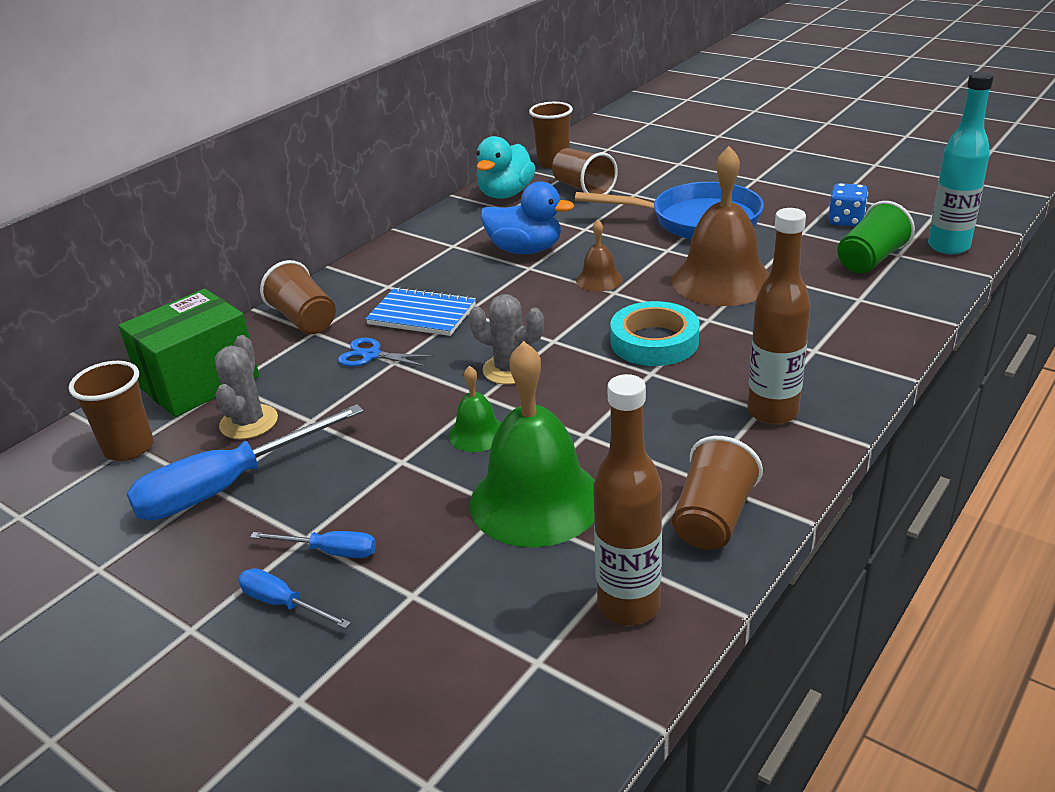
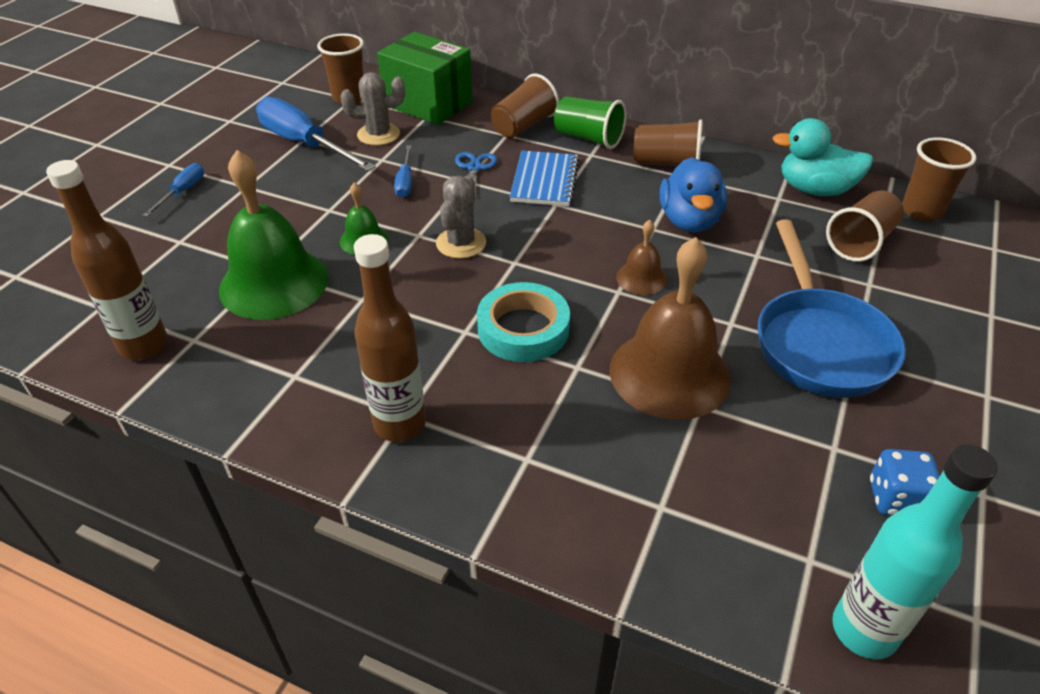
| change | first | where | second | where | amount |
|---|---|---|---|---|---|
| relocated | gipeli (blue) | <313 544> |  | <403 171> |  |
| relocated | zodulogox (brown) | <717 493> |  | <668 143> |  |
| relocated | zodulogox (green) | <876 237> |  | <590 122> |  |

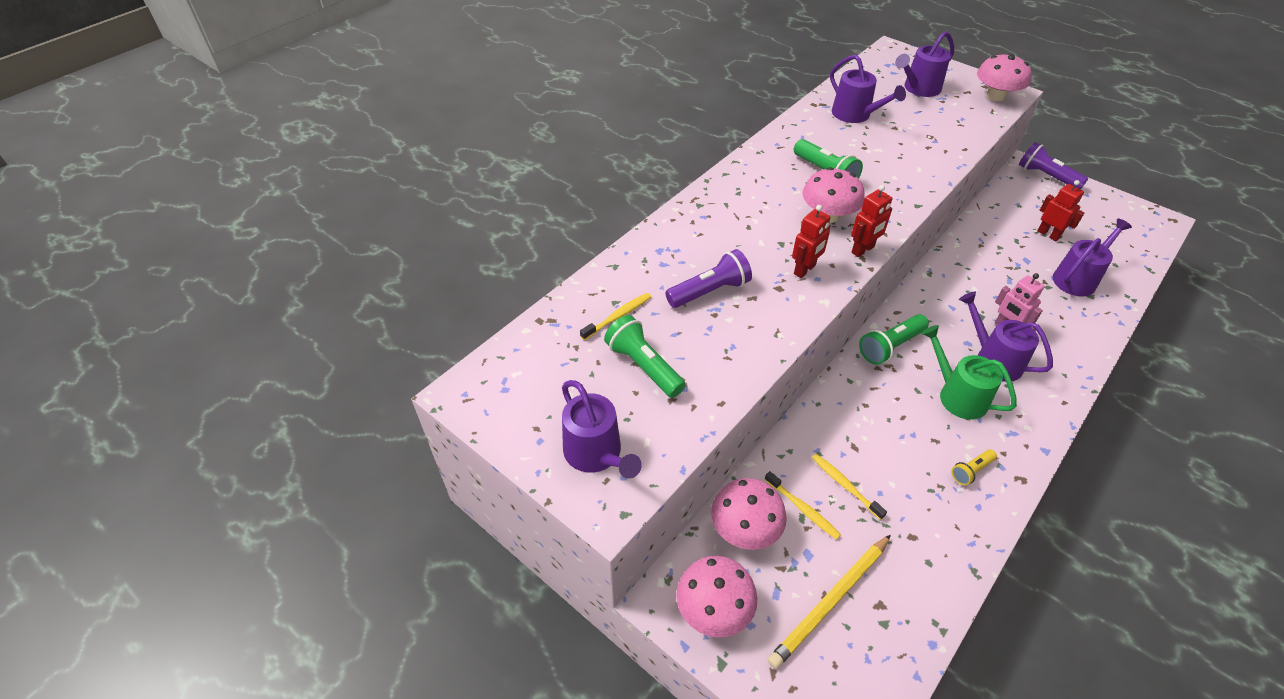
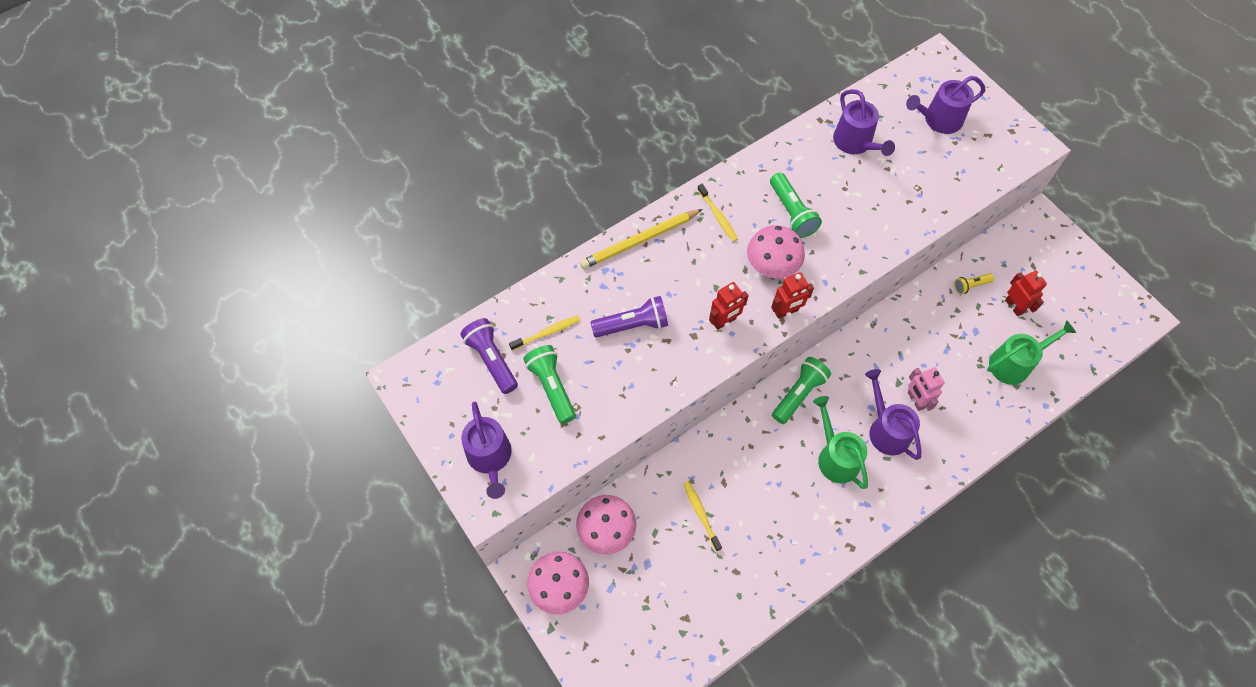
| change | first | where | second | where | amount |
|---|---|---|---|---|---|
| missing | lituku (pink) | <1004 77> |  |  |  |
| relocated | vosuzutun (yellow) | <803 505> |  | <717 213> |  |
| relocated | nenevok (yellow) | <829 602> |  | <641 239> |  |
| relocated | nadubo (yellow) | <974 467> |  | <974 283> |  |
| relocated | nadubo (purple) | <1053 165> |  | <489 356> |  |
| colour | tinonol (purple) | <1092 258> | tinonol (green) | <1031 352> |  |
| spun | nadubo (green) | <894 339> |  | <801 390> | 150 degrees clockwise |

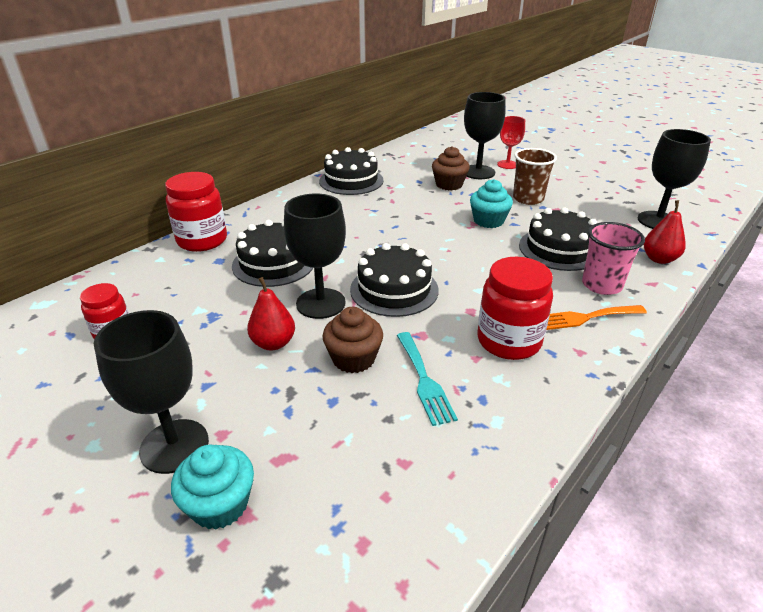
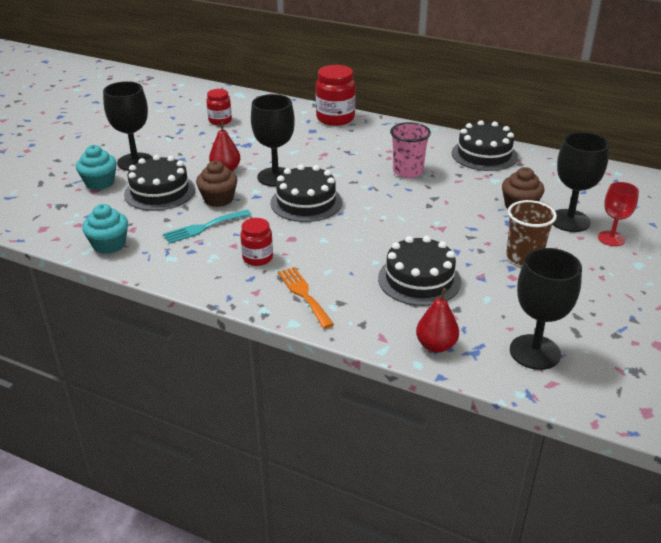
| change | first | where | second | where | amount |
|---|---|---|---|---|---|
| relocated | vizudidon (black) | <272 253> |  | <159 183> |  |
| relocated | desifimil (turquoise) | <491 203> |  | <105 229> |  |
| relocated | zodulogox (pink) | <613 258> |  | <410 150> |  |
| size | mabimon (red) | <515 308> |  | <256 242> | x0.60 |

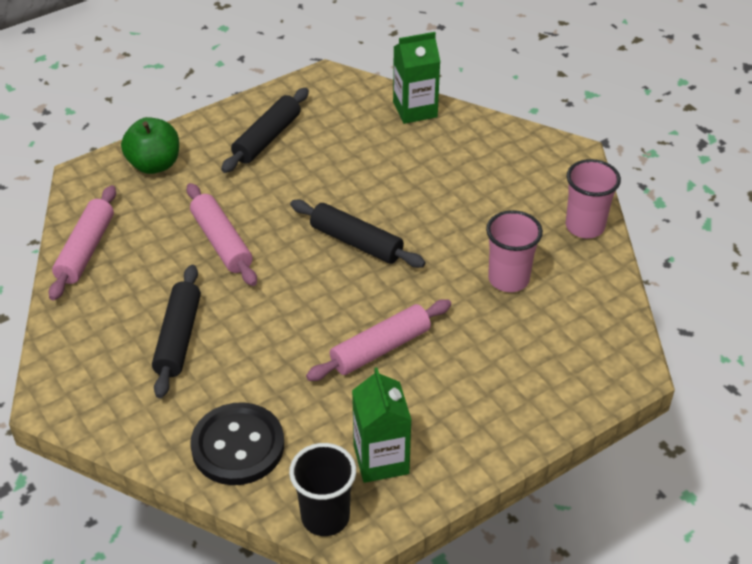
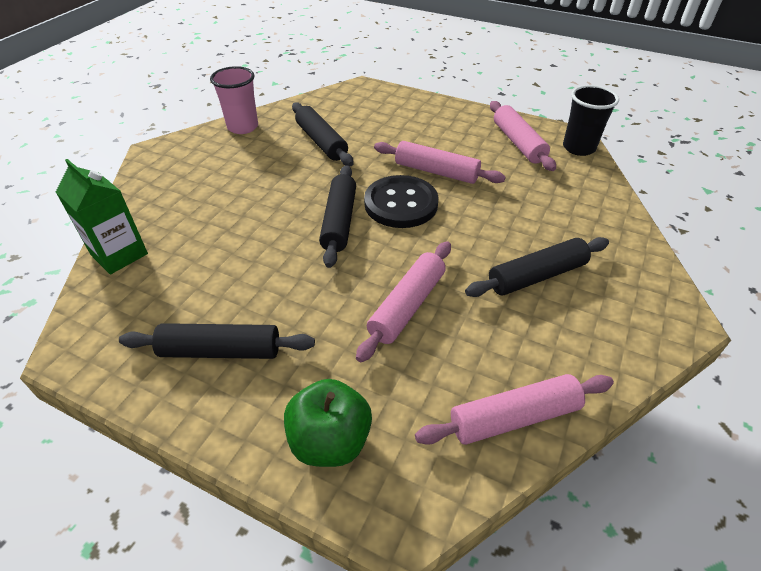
| change | first | where | second | where | amount |
|---|---|---|---|---|---|
| relocated | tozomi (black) | <237 443> |  | <401 201> |  |
| exchanged | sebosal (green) | <381 425> | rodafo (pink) | <523 136> |  |
| exchanged | zodulogox (pink) | <514 251> | rodafo (black) | <323 134> |  |

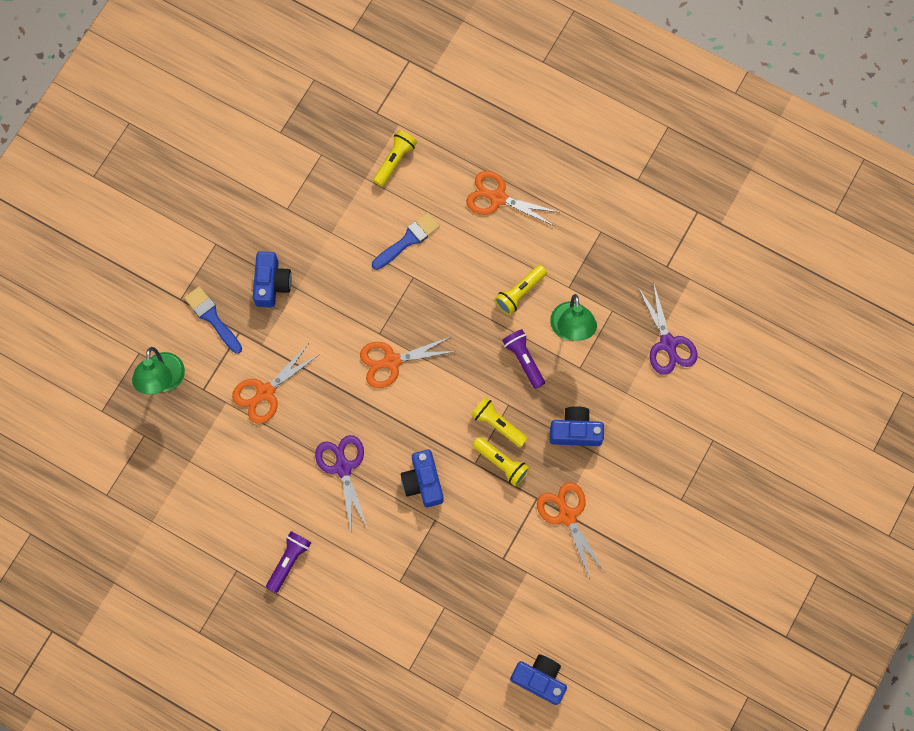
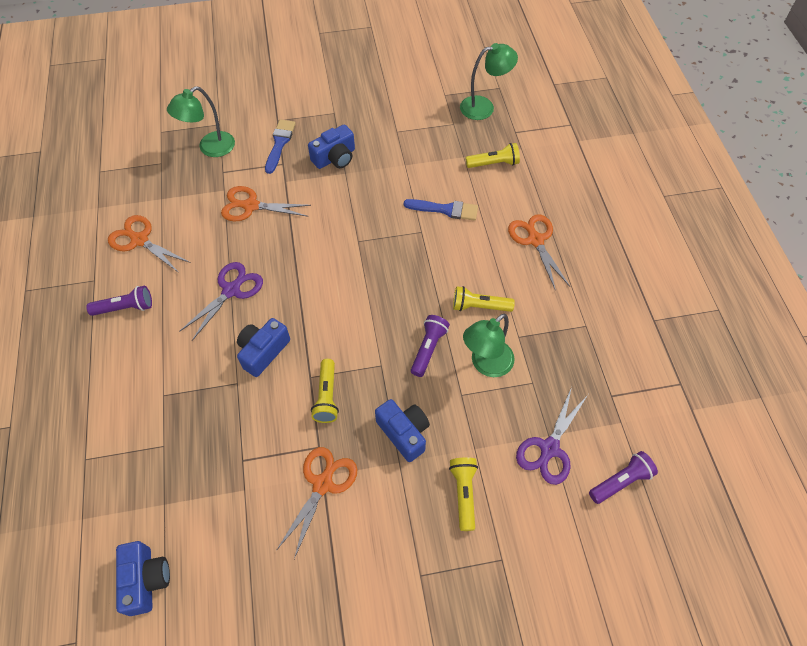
| change | first | where | second | where | amount |
|---|---|---|---|---|---|
| appeared |  |  | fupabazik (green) | <489 81> |  |
| appeared |  |  | nadubo (purple) | <623 477> |  |
| relocated | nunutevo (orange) | <408 362> |  | <149 244> |  |
| relocated | nadubo (yellow) | <499 422> |  | <463 494> |  |

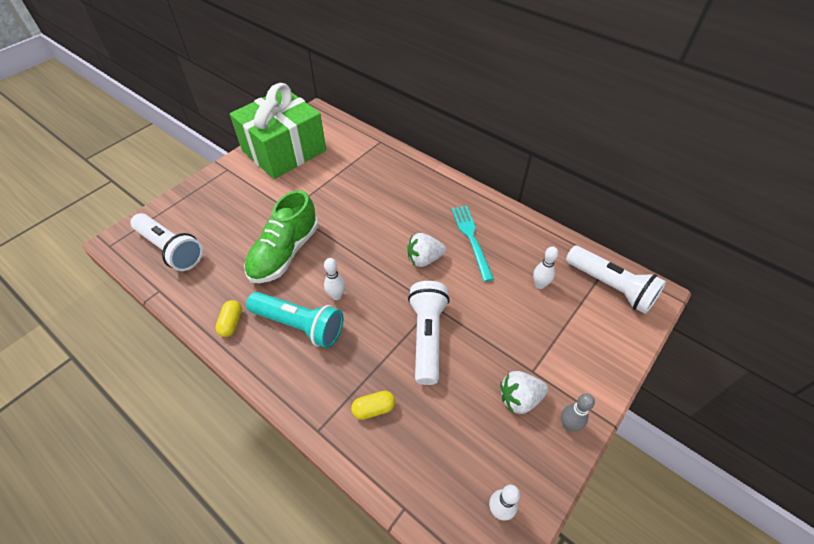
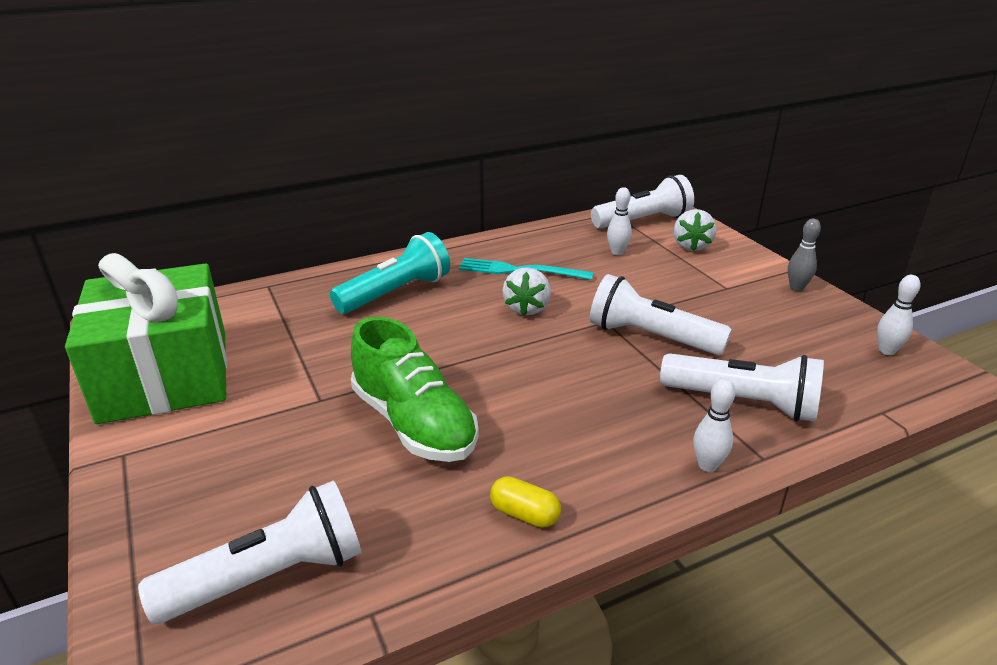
| change | first | where | second | where | amount |
|---|---|---|---|---|---|
| relocated | nadubo (turquoise) | <294 320> |  | <390 273> |  |
| relocated | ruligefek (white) | <334 279> |  | <714 425> |  |
| relocated | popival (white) | <524 392> |  | <695 230> |  |
| exchanged | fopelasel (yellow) | <373 405> | nadubo (white) | <742 387> |  |

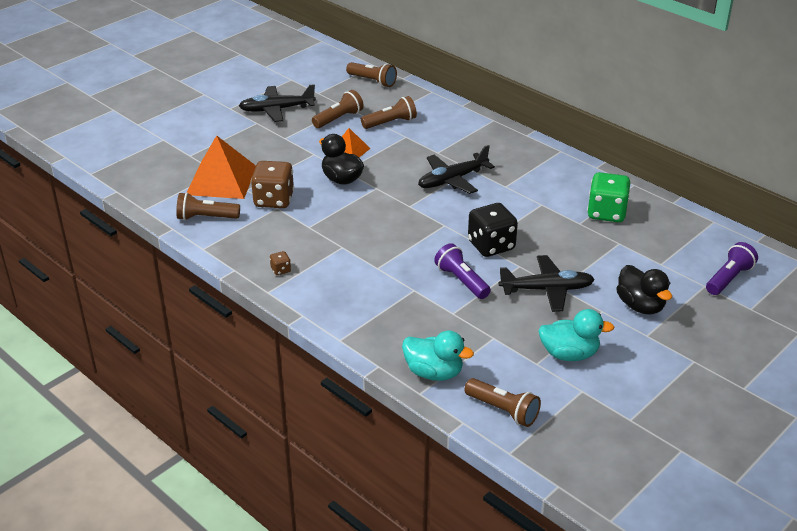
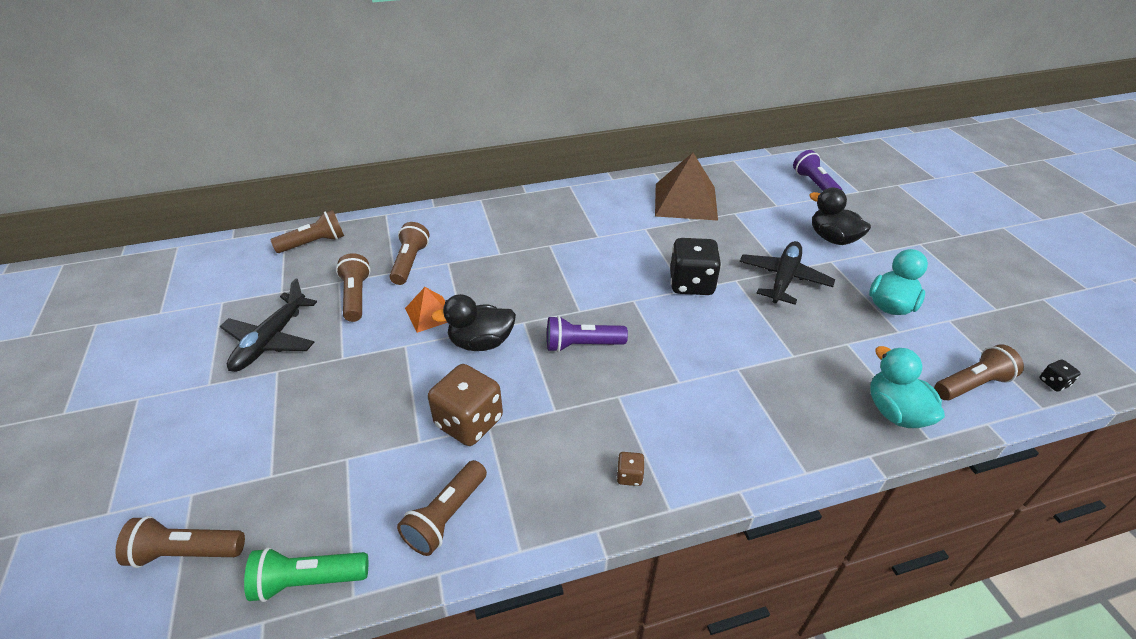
| change | first | where | second | where | amount |
|---|---|---|---|---|---|
| missing | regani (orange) | <221 167> |  |  |  |
| missing | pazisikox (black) | <456 169> |  |  |  |
| appeared |  |  | nadubo (brown) | <180 542> |  |
| appeared |  |  | nadubo (green) | <306 574> |  |
| appeared |  |  | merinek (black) | <1060 376> |  |
| relocated | nadubo (purple) | <462 271> |  | <587 334> |  |
| exchanged | merinek (green) | <608 197> | regani (brown) | <686 186> |  |
| spun | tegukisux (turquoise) | <438 356> |  | <907 387> | 75 degrees counterclockwise |
| spun | tegukisux (black) | <644 290> |  | <840 216> | 135 degrees counterclockwise |

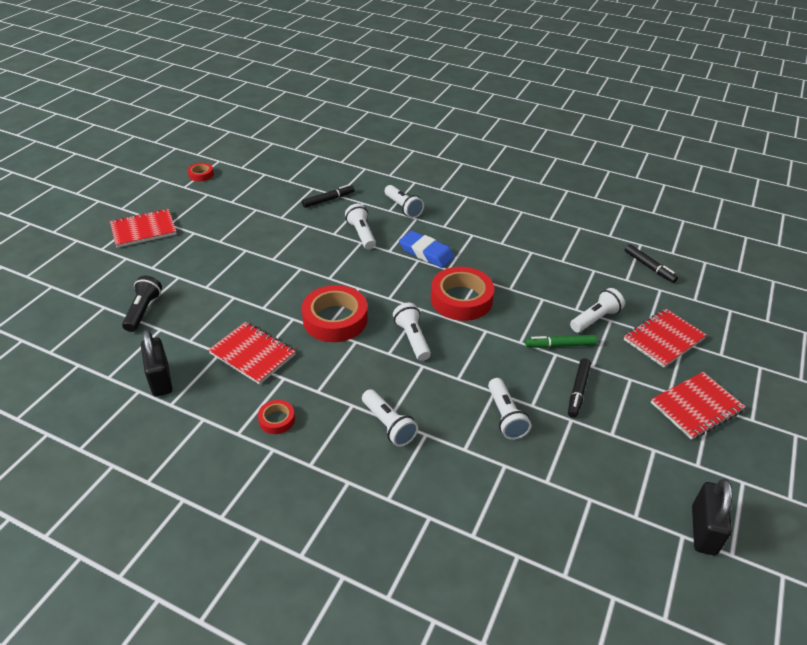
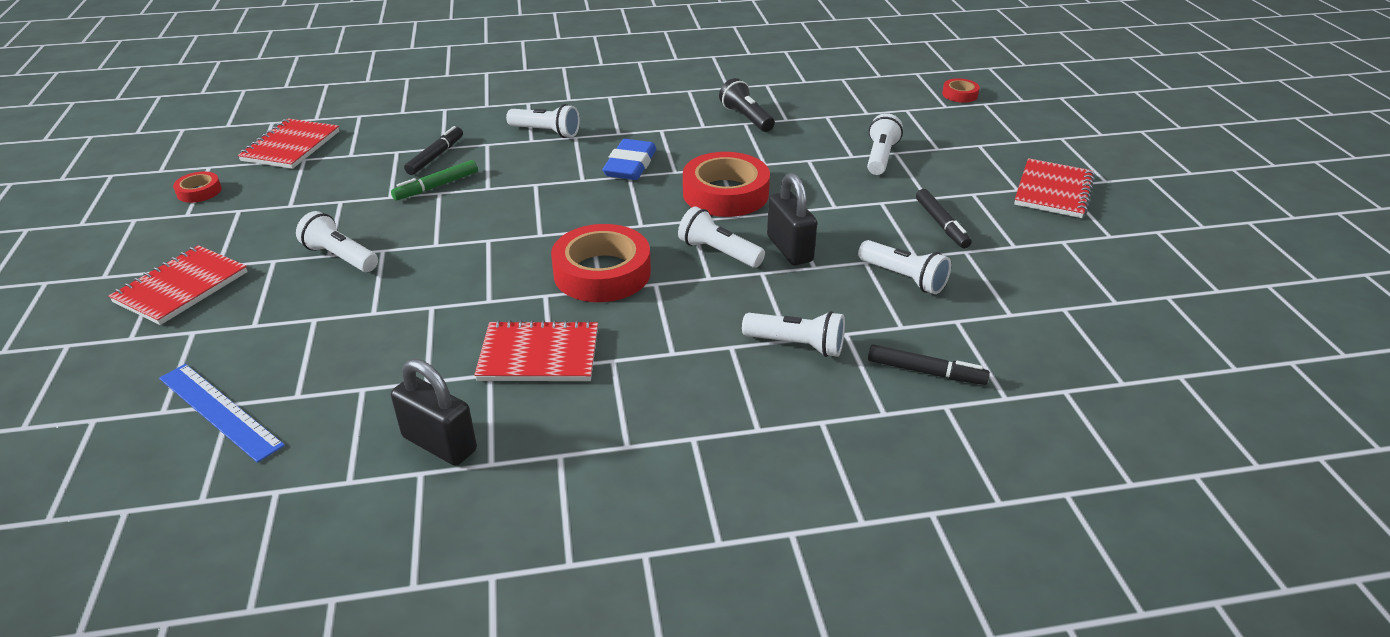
| change | first | where | second | where | amount |
|---|---|---|---|---|---|
| appeared |  |  | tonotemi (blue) | <222 413> |  |
| relocated | nadubo (black) | <142 304> |  | <747 105> |  |
| relocated | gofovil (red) | <276 417> |  | <961 90> |  |
| relocated | nadubo (white) | <360 227> |  | <337 241> |  |
| relocated | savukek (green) | <561 341> |  | <434 180> |  |
| relocated | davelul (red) | <665 338> |  | <288 143> |  |
| relocated | savukek (black) | <651 263> |  | <929 364> |  |
| relocated | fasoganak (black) | <712 517> |  | <792 219> |  |
| spun | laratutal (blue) | <427 249> |  | <629 159> | 75 degrees counterclockwise |

